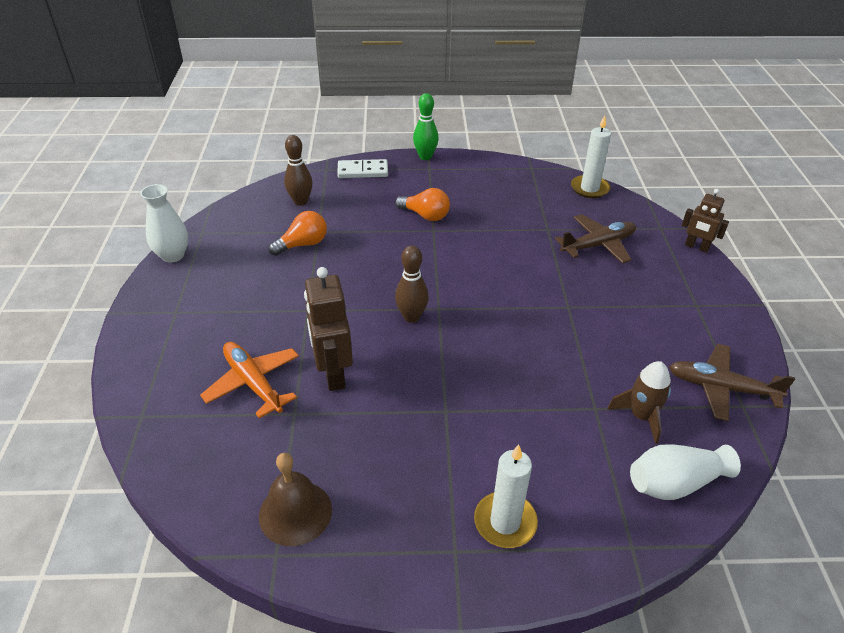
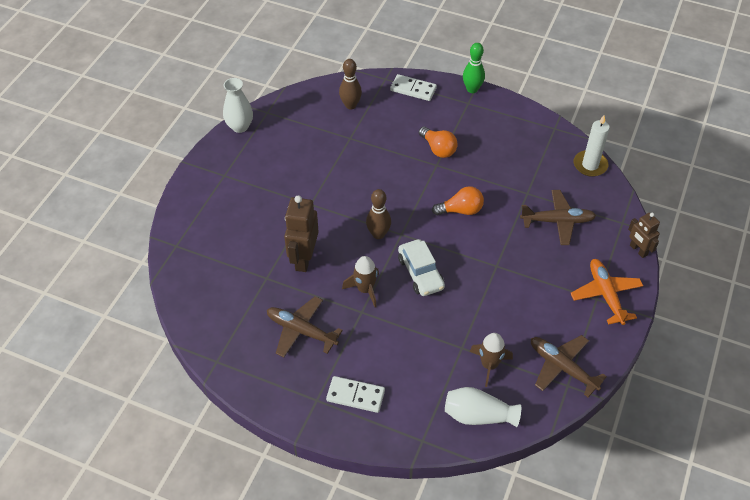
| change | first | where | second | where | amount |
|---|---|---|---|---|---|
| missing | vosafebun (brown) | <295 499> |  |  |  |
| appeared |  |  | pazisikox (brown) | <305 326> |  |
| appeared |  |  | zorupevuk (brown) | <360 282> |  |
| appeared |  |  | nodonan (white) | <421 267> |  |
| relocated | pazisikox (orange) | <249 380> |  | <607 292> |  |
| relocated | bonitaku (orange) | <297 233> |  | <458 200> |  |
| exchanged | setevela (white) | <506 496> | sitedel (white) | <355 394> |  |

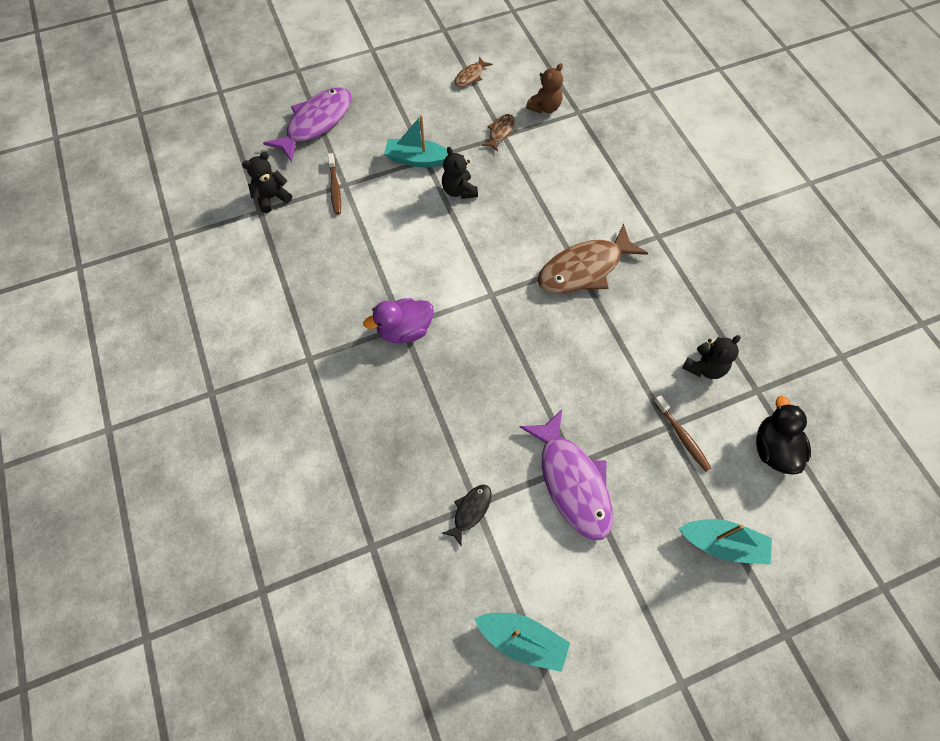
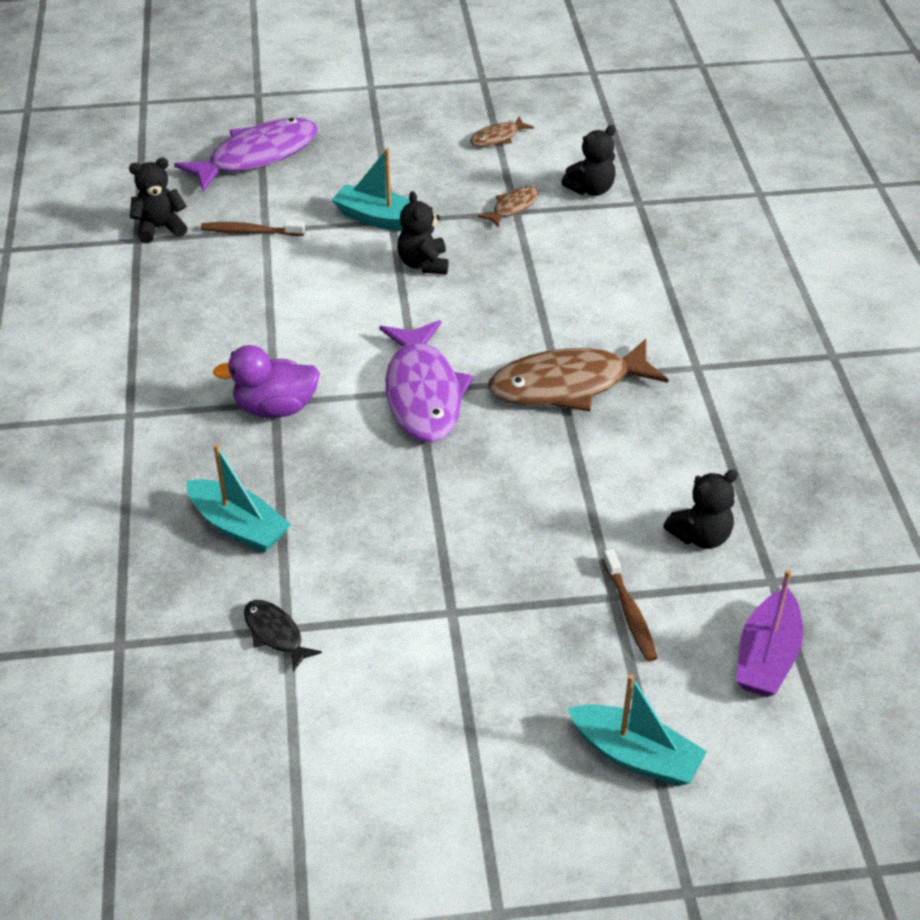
| change | first | where | second | where | amount |
|---|---|---|---|---|---|
| relocated | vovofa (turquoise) | <522 642> |  | <238 498> |  |
| relocated | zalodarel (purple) | <566 475> |  | <426 381> |  |
| exchanged | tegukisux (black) | <783 435> | vovofa (purple) | <769 633> |  |
| colour | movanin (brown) | <544 88> | movanin (black) | <588 160> |  |
| spun | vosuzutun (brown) | <334 184> |  | <253 228> | 90 degrees clockwise |
| spun | zalodarel (black) | <467 515> |  | <283 636> | 90 degrees counterclockwise |

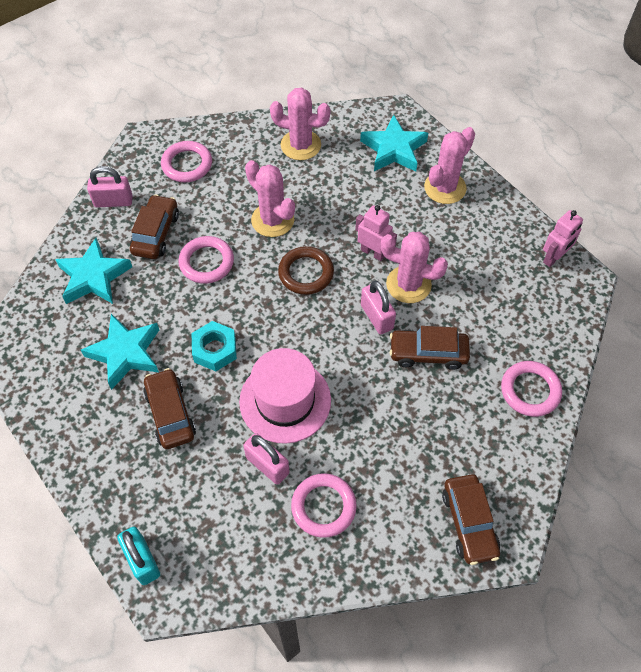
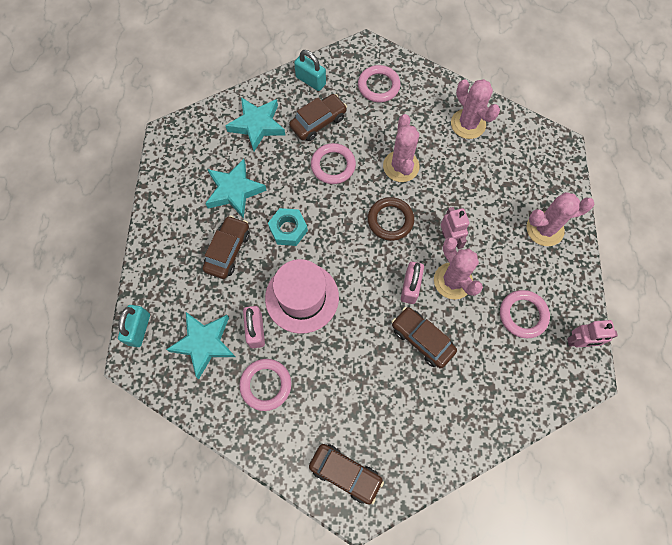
| change | first | where | second | where | amount |
|---|---|---|---|---|---|
| relocated | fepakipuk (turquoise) | <394 143> |  | <201 345> |  |
| relocated | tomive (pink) | <531 389> |  | <525 314> |  |
| colour | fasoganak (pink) | <110 186> | fasoganak (turquoise) | <310 70> |  |
| spun | nodonan (brown) | <471 519> |  | <346 474> | 90 degrees counterclockwise |

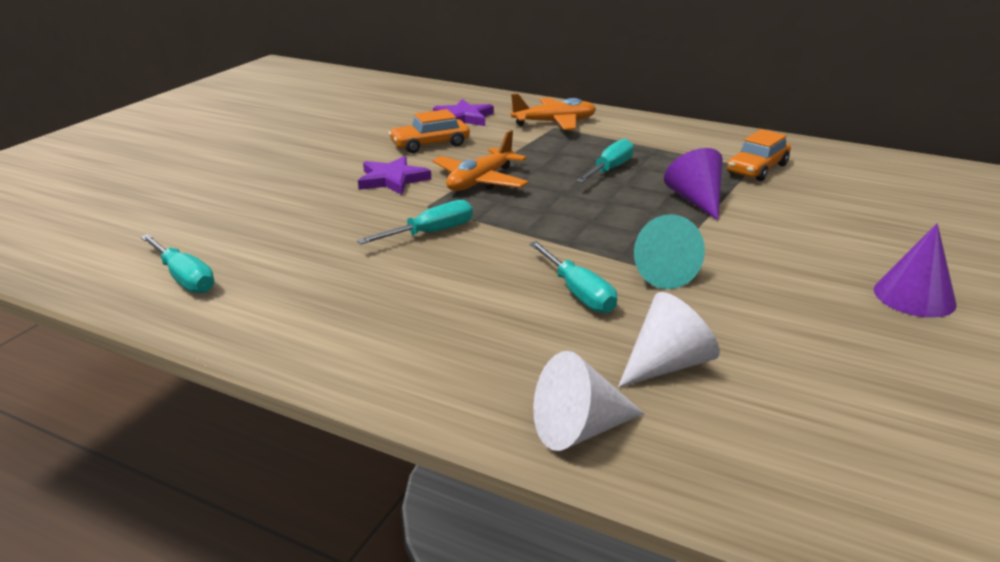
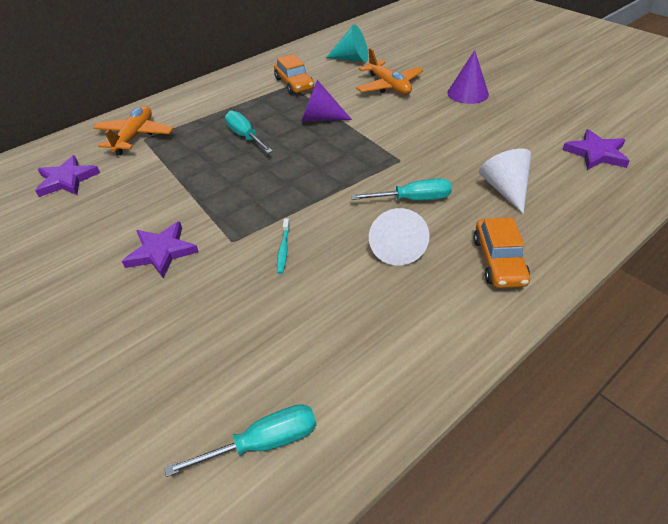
| change | first | where | second | where | amount |
|---|---|---|---|---|---|
| appeared |  |  | fepakipuk (purple) | <596 149> |  |
| relocated | nodonan (orange) | <429 131> |  | <501 253> |  |
| relocated | pazisikox (orange) | <481 160> |  | <389 71> |  |
| relocated | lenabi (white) | <588 401> |  | <399 236> |  |
| relocated | lenabi (turquoise) | <669 251> |  | <347 43> |  |
| exchanged | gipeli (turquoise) | <415 222> | vosuzutun (turquoise) | <283 246> |  |

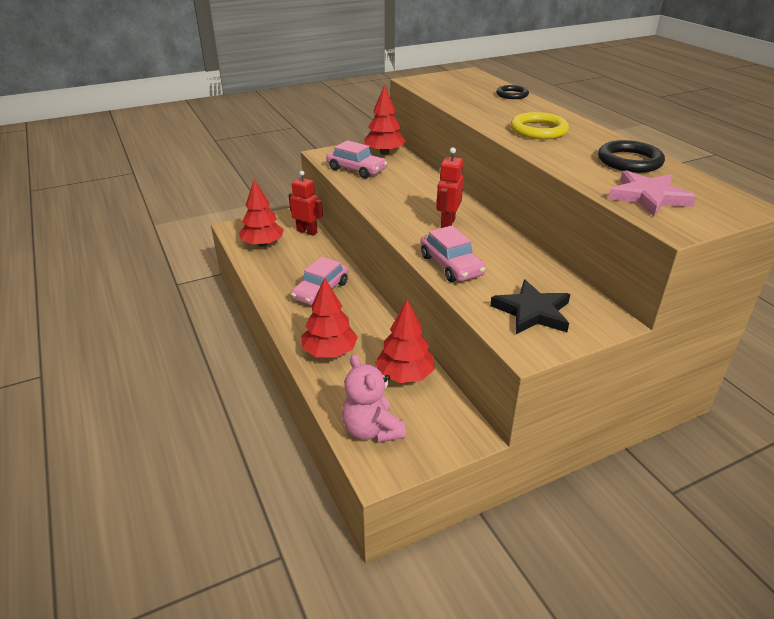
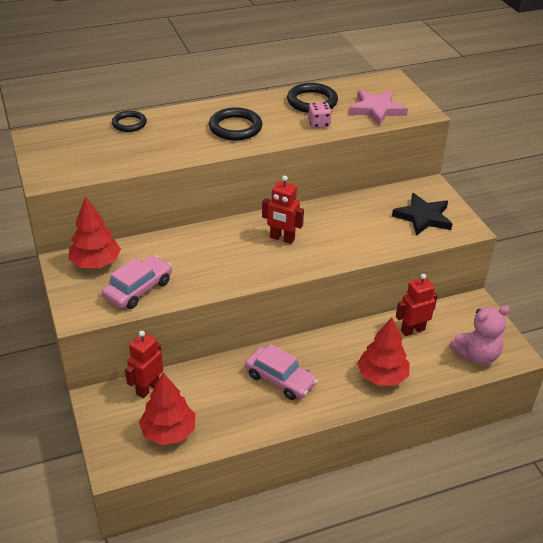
| change | first | where | second | where | amount |
|---|---|---|---|---|---|
| missing | nodonan (pink) | <453 254> |  |  |  |
| appeared |  |  | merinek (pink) | <320 115> |  |
| exchanged | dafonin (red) | <405 341> | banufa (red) | <417 305> |  |
| colour | tomive (yellow) | <540 126> | tomive (black) | <235 124> |  |

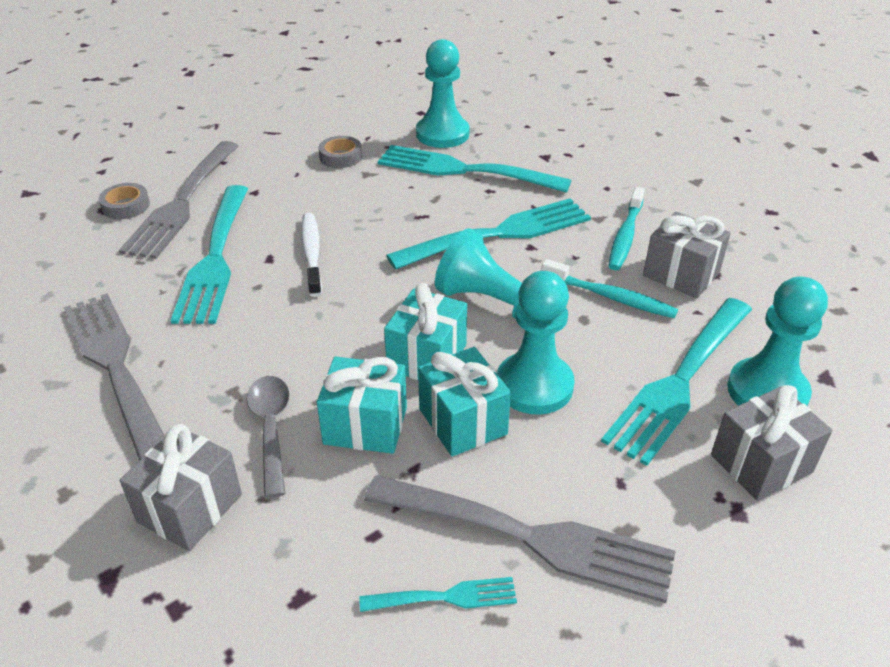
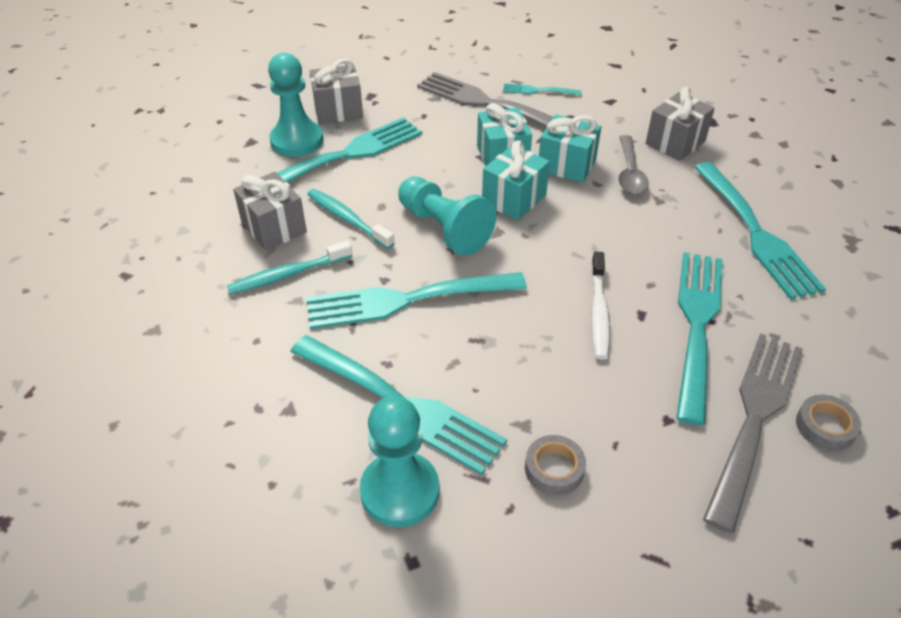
| change | first | where | second | where | amount |
|---|---|---|---|---|---|
| missing | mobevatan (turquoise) | <536 343> |  |  |  |
| colour | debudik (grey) | <114 377> | debudik (turquoise) | <760 231> |  |
| spun | vosuzutun (turquoise) | <626 228> |  | <289 267> | 150 degrees counterclockwise |

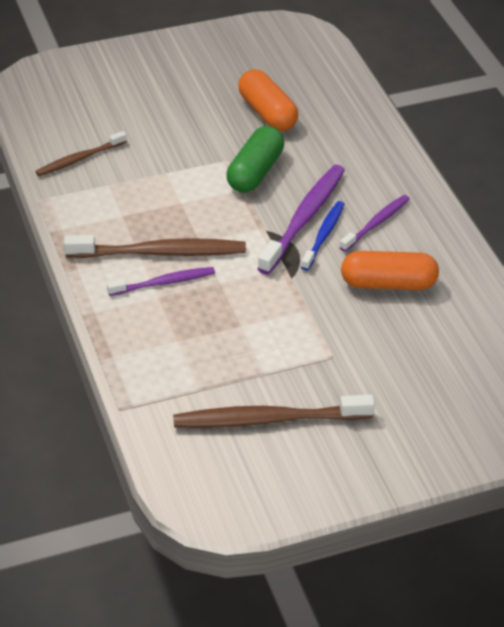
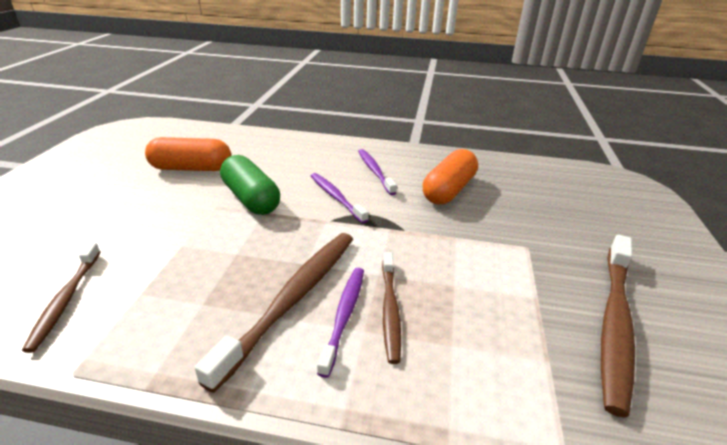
| change | first | where | second | where | amount |
|---|---|---|---|---|---|
| missing | vosuzutun (blue) | <322 236> |  |  |  |
| appeared |  |  | vosuzutun (brown) | <391 308> |  |
| size | vosuzutun (purple) | <301 219> |  | <340 198> | x0.60 |

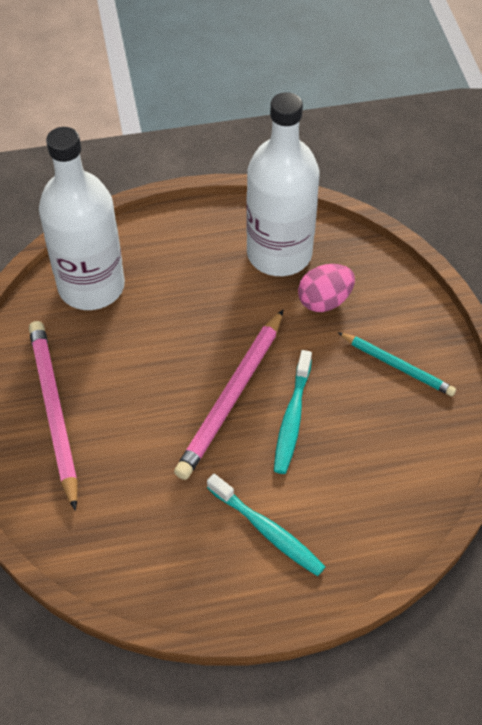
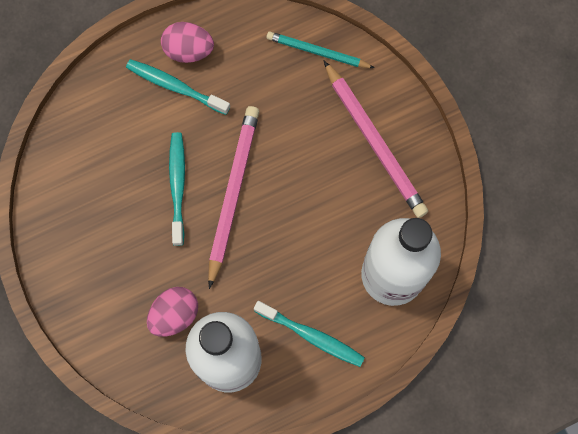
| change | first | where | second | where | amount |
|---|---|---|---|---|---|
| appeared |  |  | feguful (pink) | <187 42> |  |
| appeared |  |  | vosuzutun (turquoise) | <309 334> |  |
| relocated | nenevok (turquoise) | <397 364> |  | <320 49> |  |

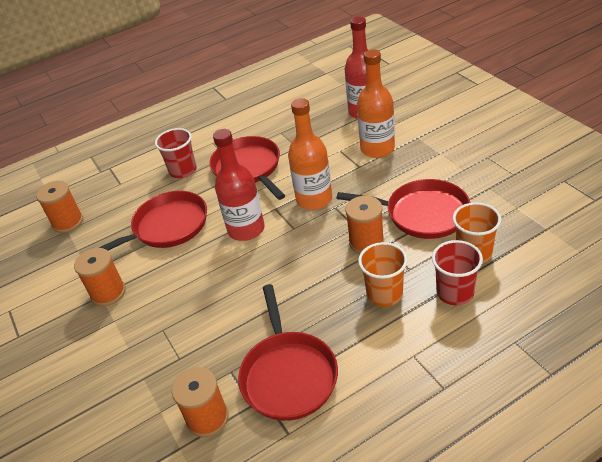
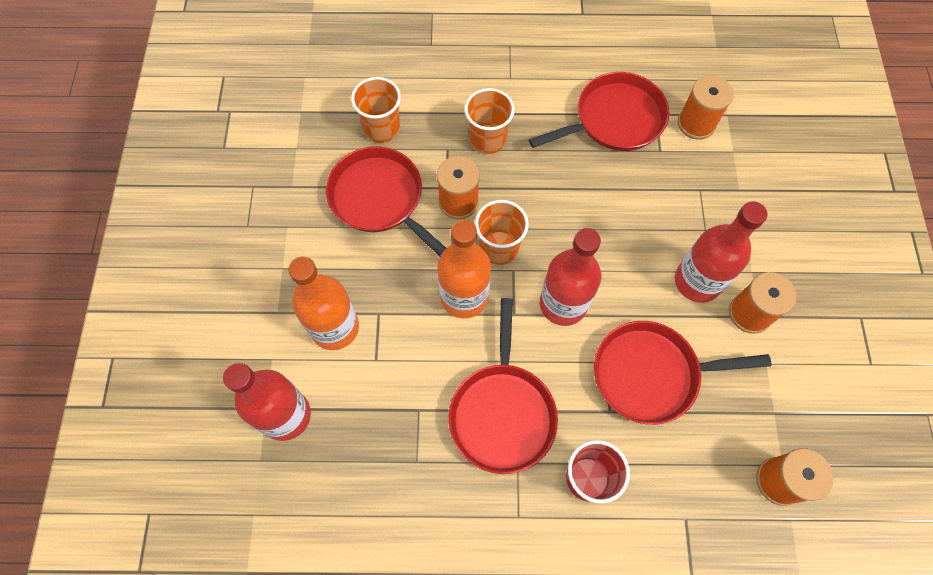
| change | first | where | second | where | amount |
|---|---|---|---|---|---|
| missing | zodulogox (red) | <457 272> |  |  |  |
| appeared |  |  | zodulogox (orange) | <502 232> |  |
| appeared |  |  | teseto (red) | <721 252> |  |
| spun | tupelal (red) | <288 352> |  | <599 111> | 45 degrees clockwise |

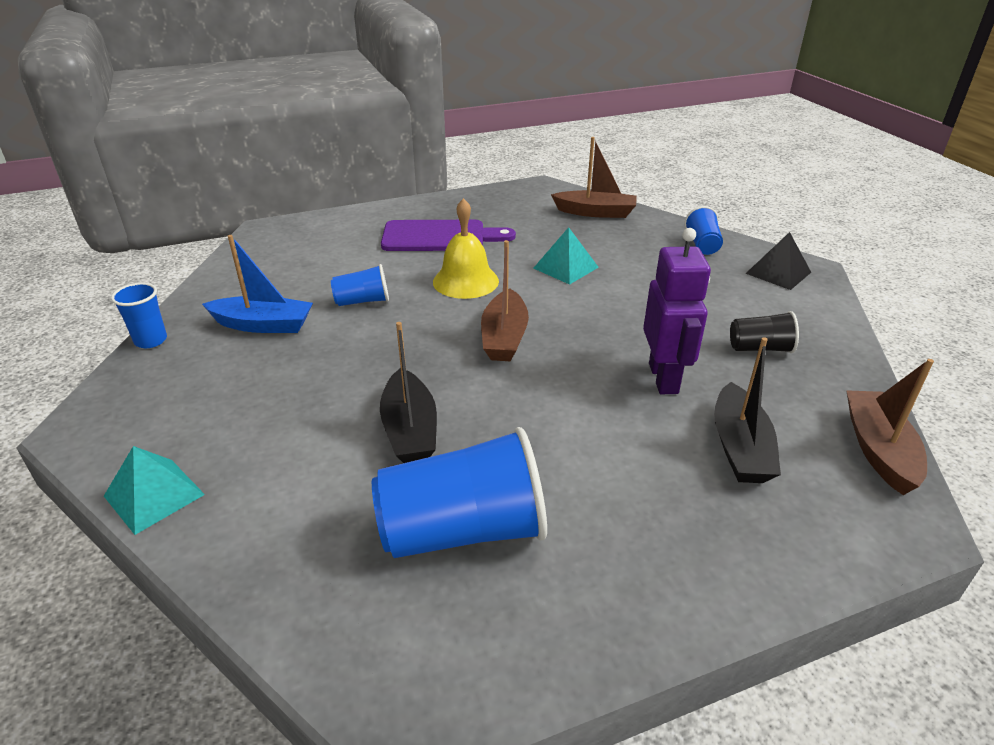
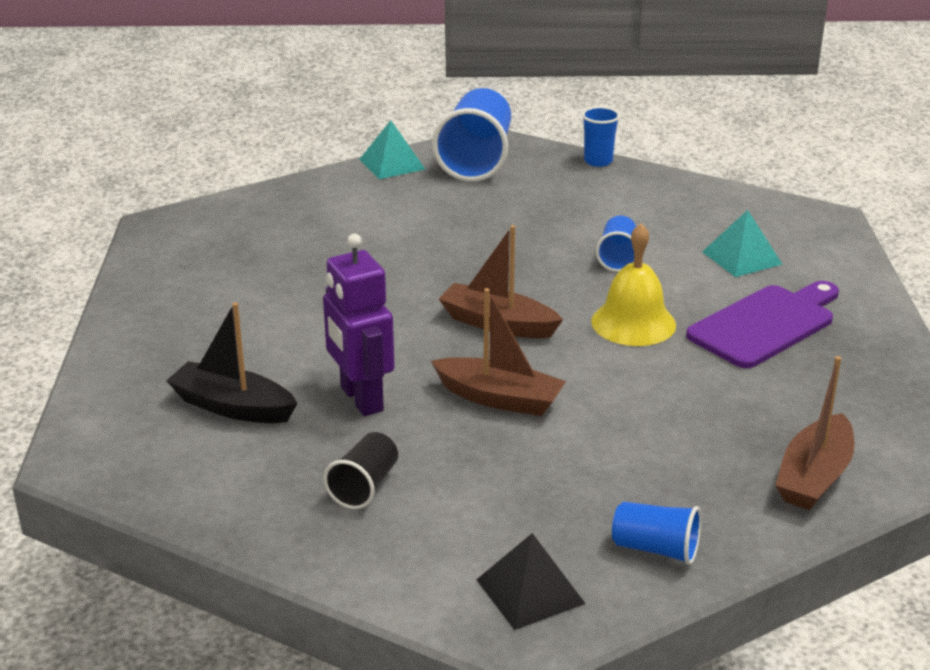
| change | first | where | second | where | amount |
|---|---|---|---|---|---|
| missing | vovofa (blue) | <257 284> |  |  |  |
| missing | vovofa (black) | <408 392> |  |  |  |
| relocated | zodulogox (blue) | <459 492> |  | <471 135> |  |
| relocated | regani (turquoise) | <566 256> |  | <742 243> |  |
| relocated | vovofa (brown) | <890 427> |  | <498 352> |  |
| spun | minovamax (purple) | <448 235> |  | <762 324> | 150 degrees counterclockwise |
| spun | banufa (purple) | <677 311> |  | <359 325> | 45 degrees clockwise |

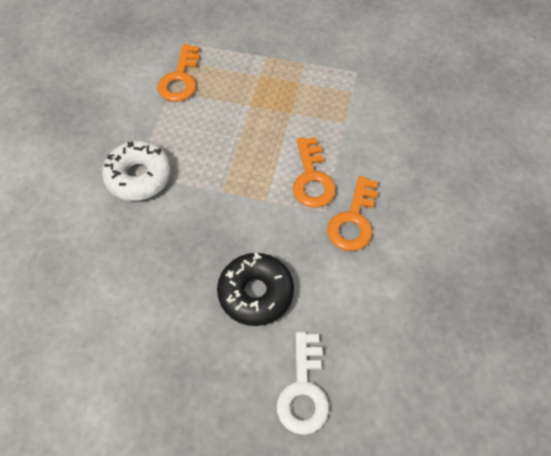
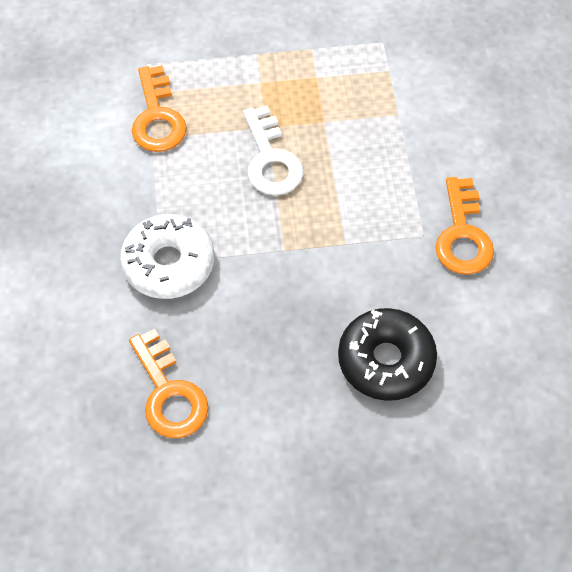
| change | first | where | second | where | amount |
|---|---|---|---|---|---|
| relocated | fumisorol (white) | <303 383> |  | <273 150> |  |
| relocated | fumisorol (orange) | <314 172> |  | <168 383> |  |

